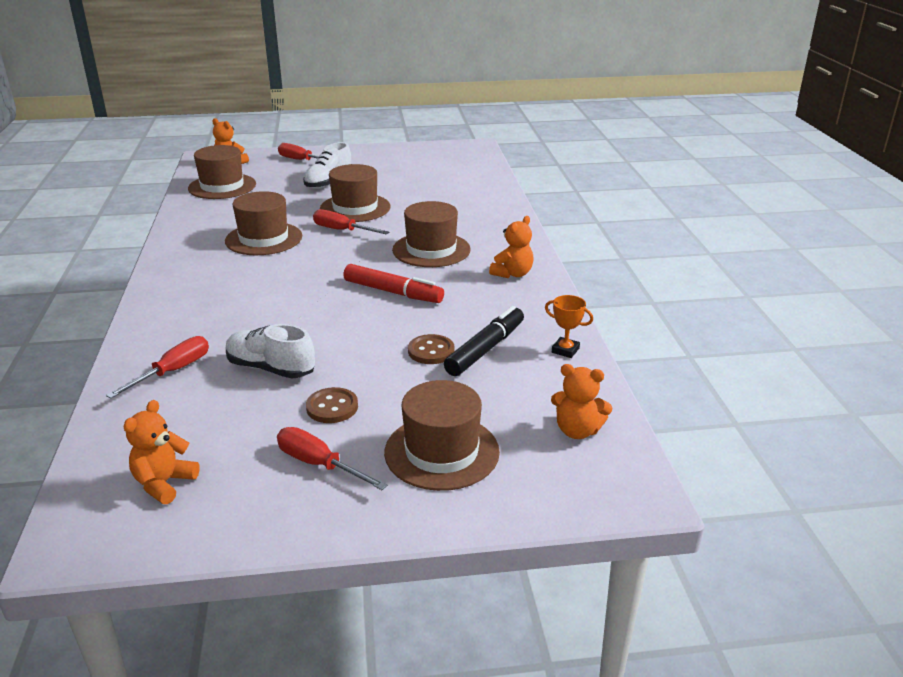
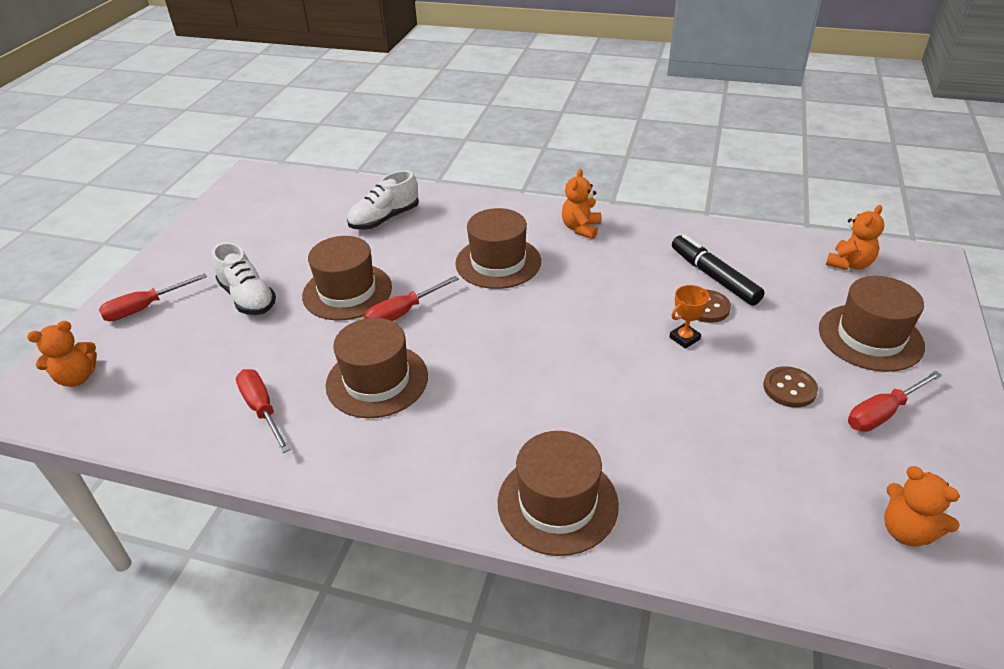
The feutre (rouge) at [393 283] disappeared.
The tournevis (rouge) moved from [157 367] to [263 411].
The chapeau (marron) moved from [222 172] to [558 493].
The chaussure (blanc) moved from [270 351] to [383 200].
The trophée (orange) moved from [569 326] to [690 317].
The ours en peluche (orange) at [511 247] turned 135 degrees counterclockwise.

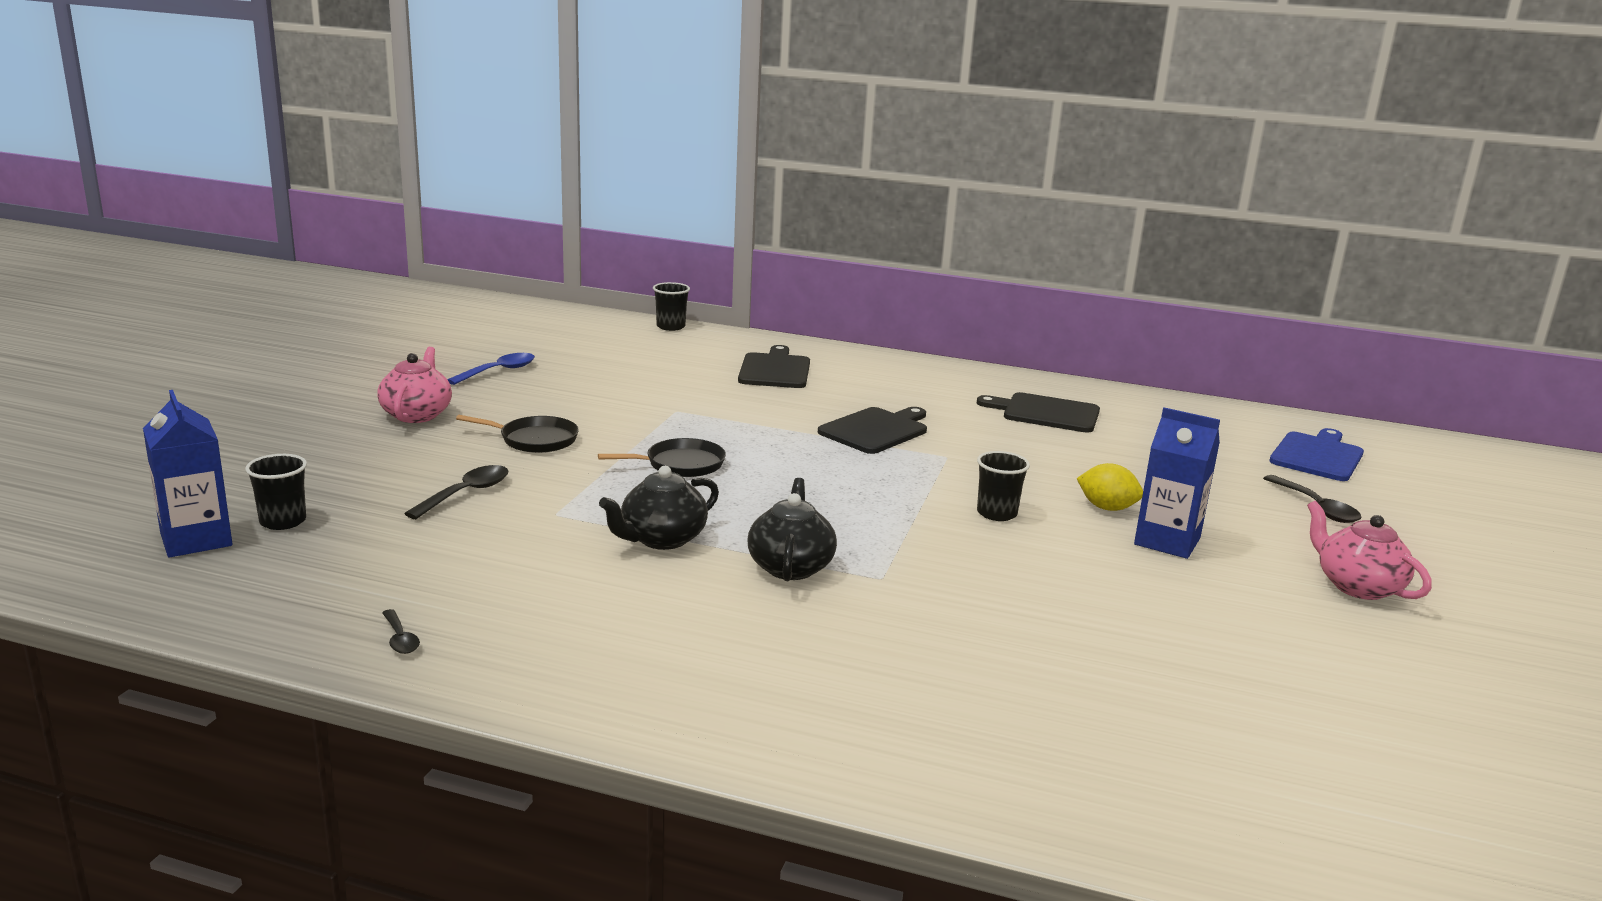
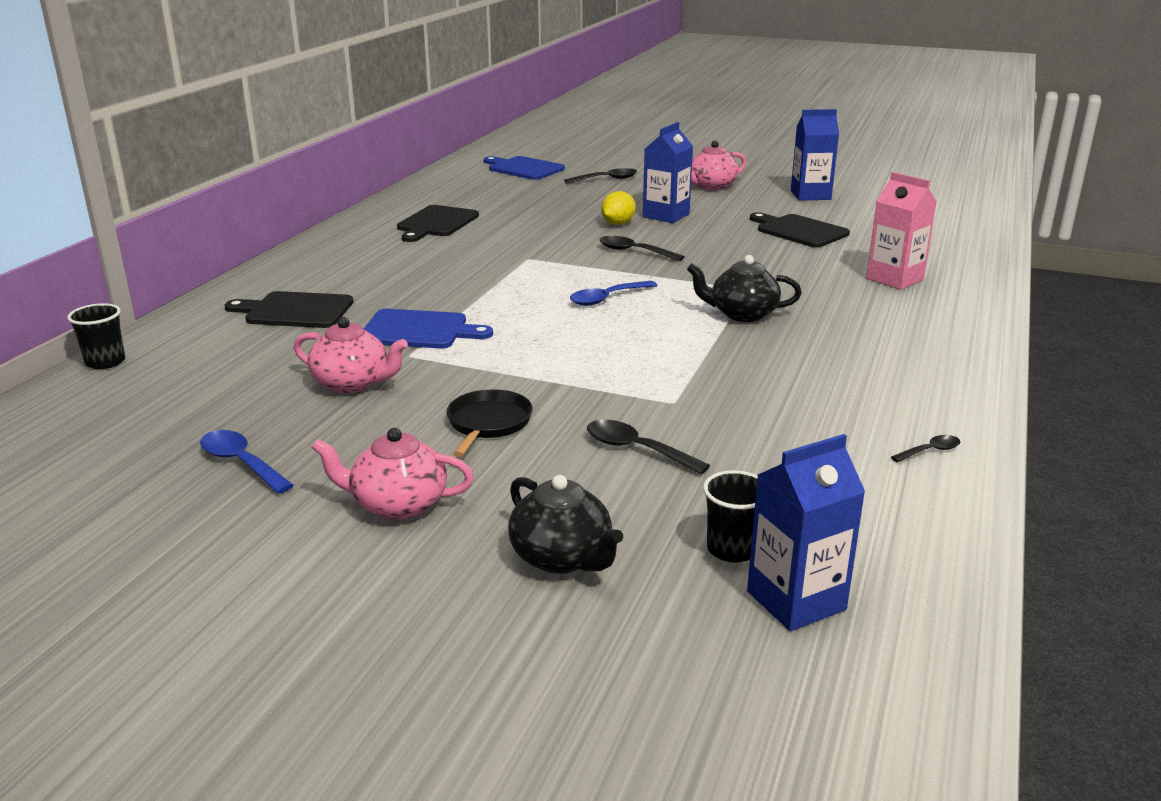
The poêle (noir) at [662 457] disappeared.
The théière (rose) at [351 355] appeared.
The planche à découper (bleu) at [428 329] appeared.
The cuillère (bleu) at [614 293] appeared.
The brique de lait (bleu) at [815 155] appeared.
The brique de lait (rose) at [901 231] appeared.
The théière (noir) moved from [659 508] to [565 524].
The planche à découper (noir) moved from [872 430] to [800 230].
The gobelet (noir) at [1003 486] was replaced by the cuillère (noir) at [642 248].

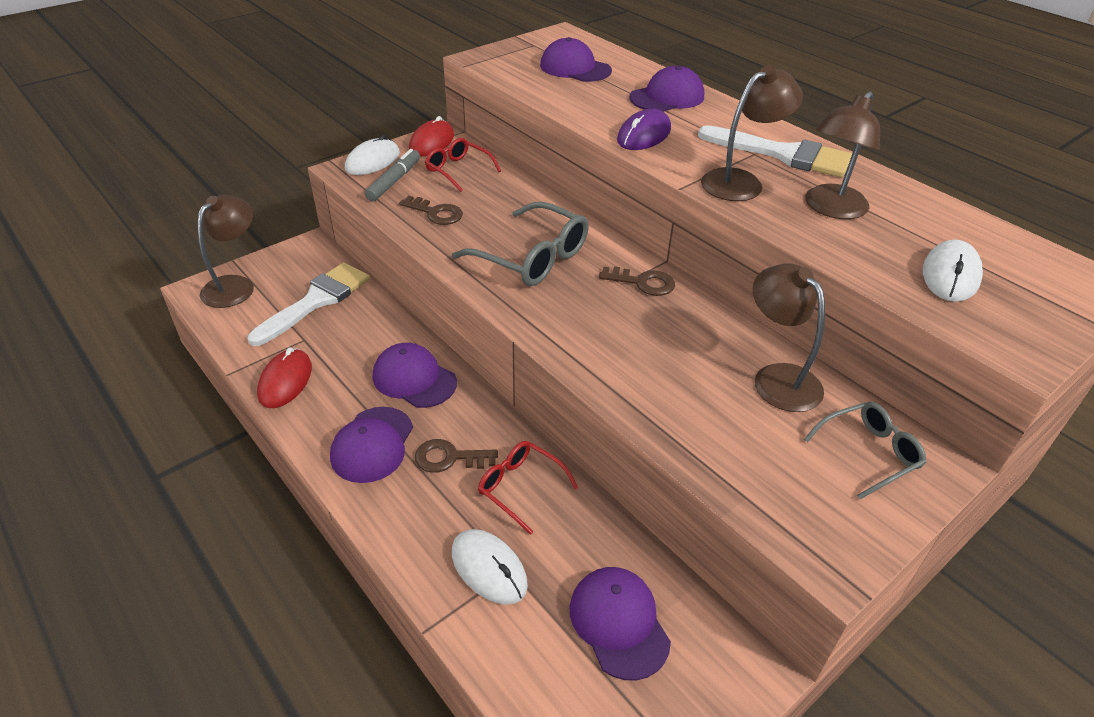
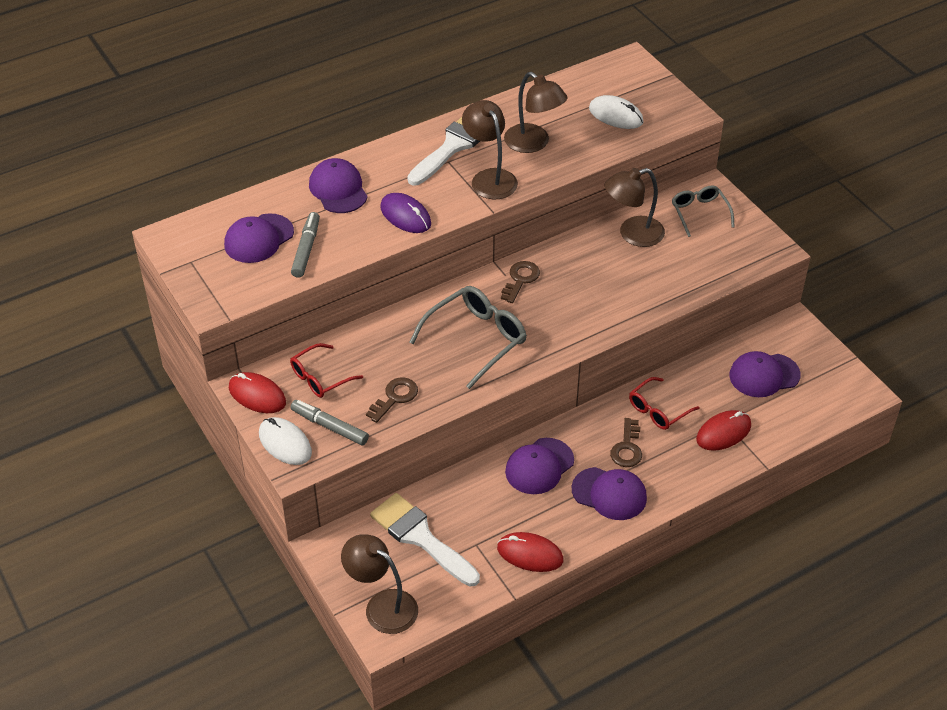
The feutre (gris) at [305 245] appeared.
The souris (blanc) at [490 567] became the souris (rouge) at [723 430].

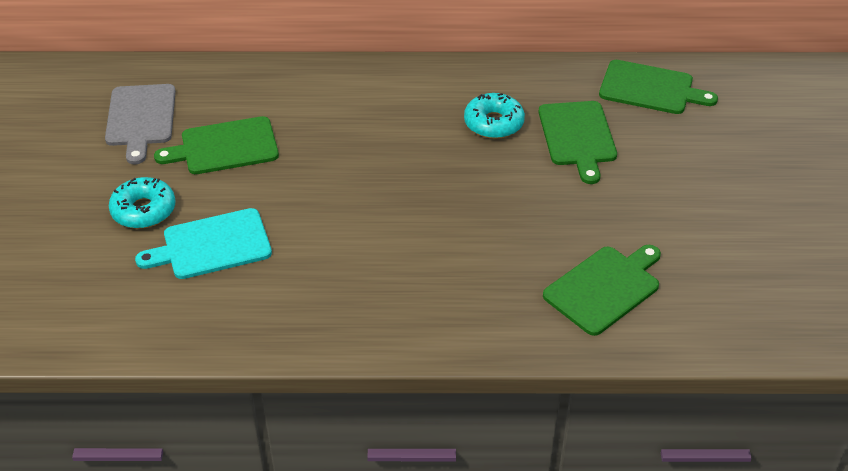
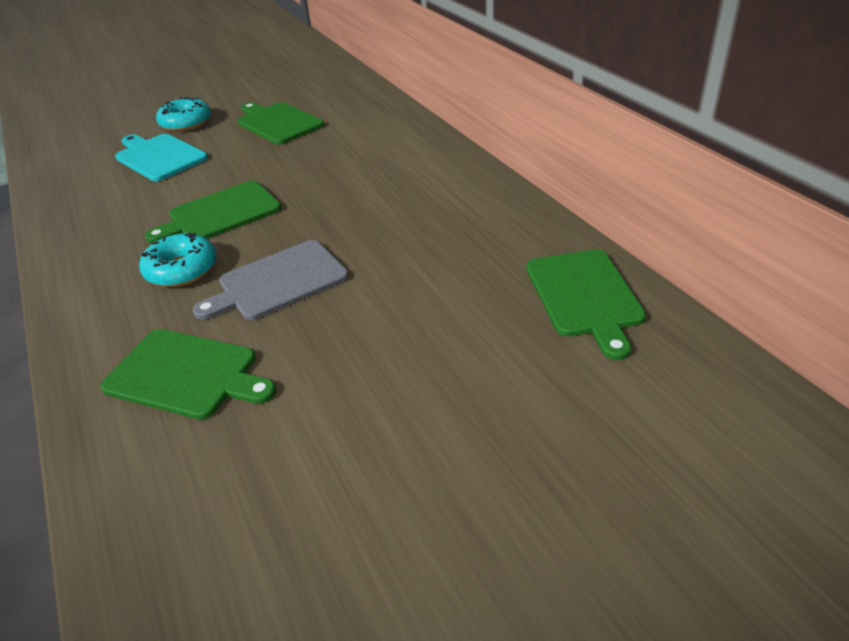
The planche à découper (gris) moved from [140 124] to [271 280].
The beignet (turquoise) moved from [494 116] to [178 260].
The planche à découper (vert) moved from [578 142] to [213 212].

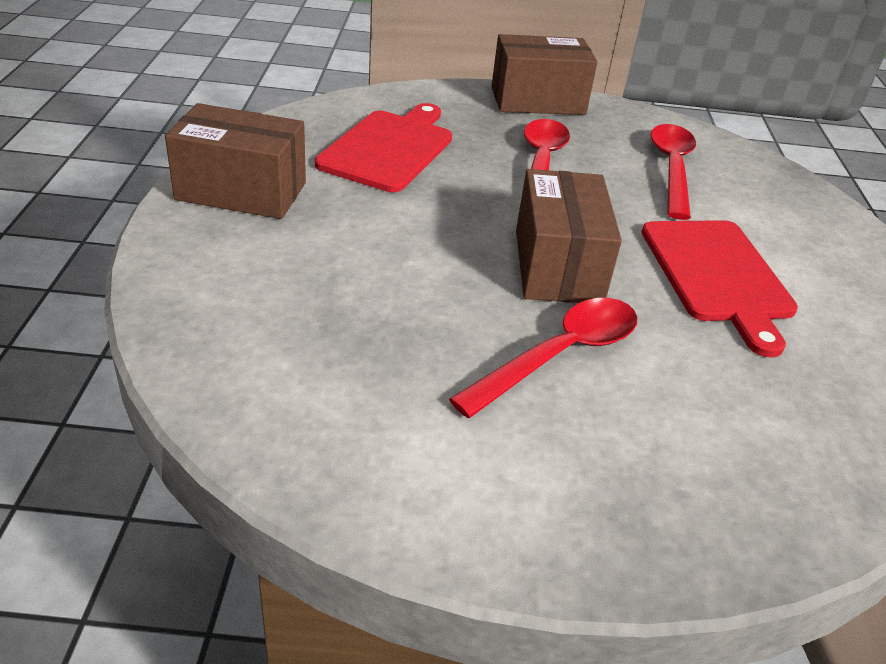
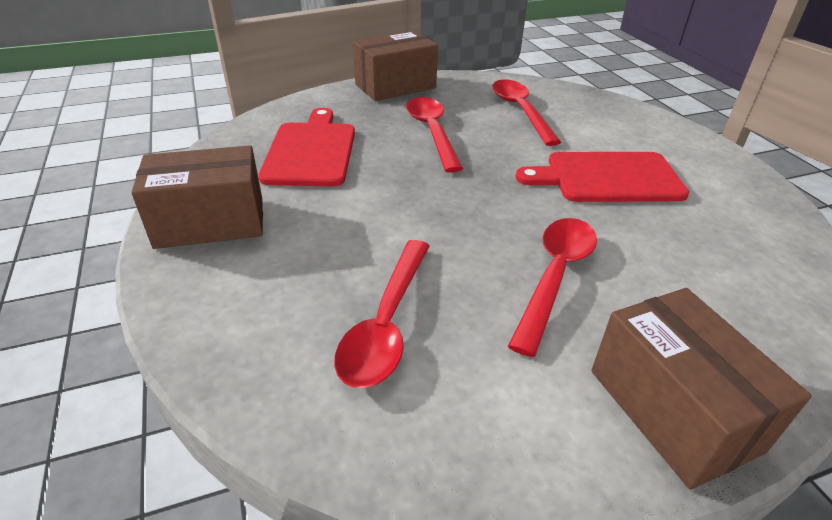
The cuillère (rouge) at [382 314] appeared.
The boîte (marron) moved from [569 236] to [701 389].
The planche à découper (rouge) at [720 288] turned 120 degrees clockwise.

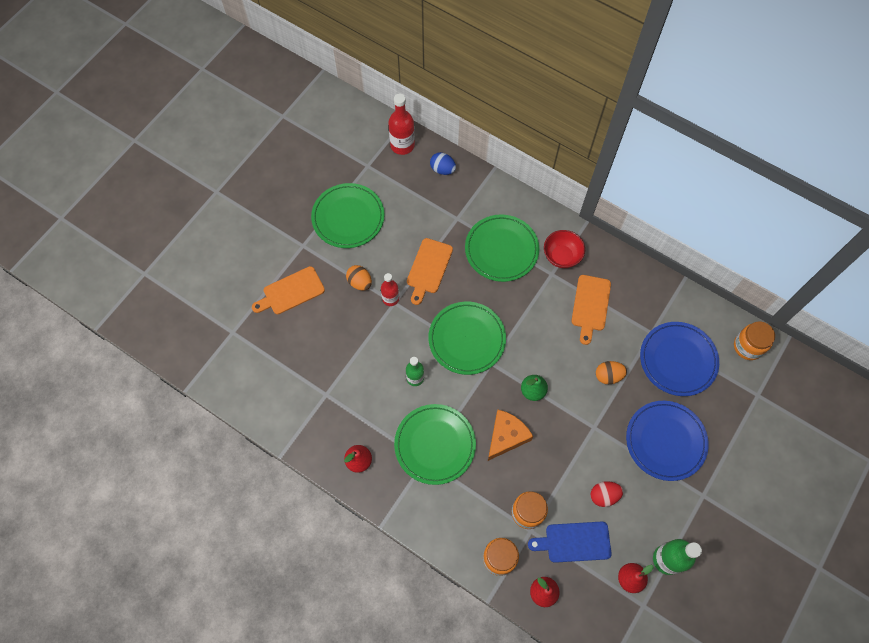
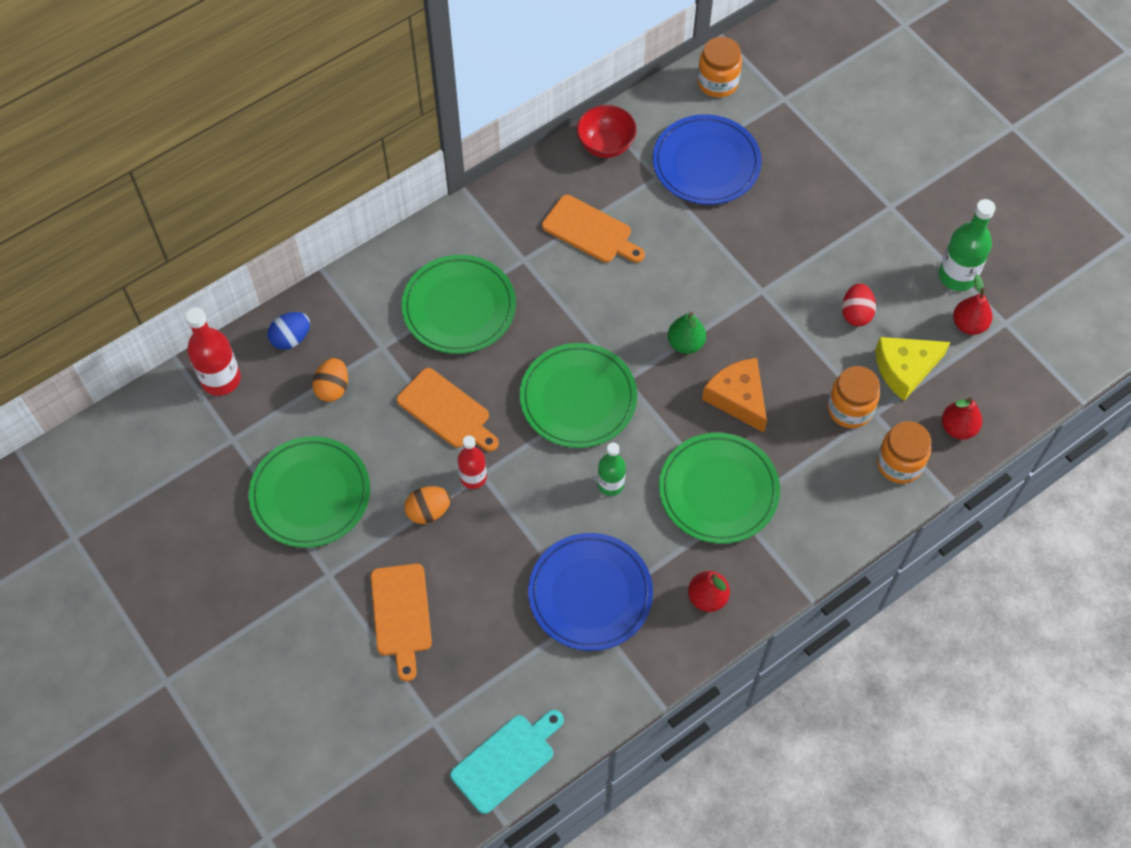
The planche à découper (turquoise) at [507 762] appeared.
The bol (rouge) moved from [564 249] to [606 131].
The œuf (orange) moved from [611 372] to [330 380].
The assiette (bleu) moved from [667 441] to [590 592].
The planche à découper (bleu) at [570 542] was replaced by the fromage (jaune) at [912 369].

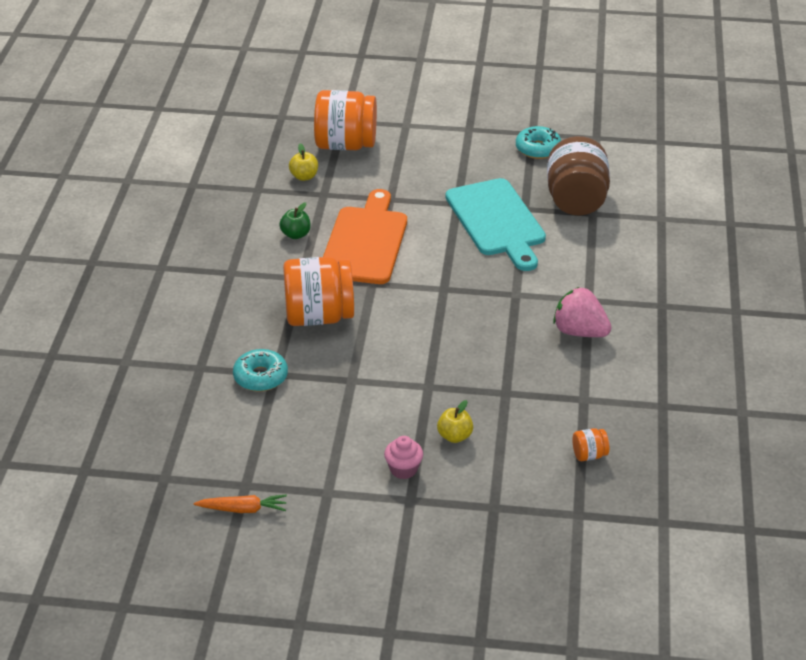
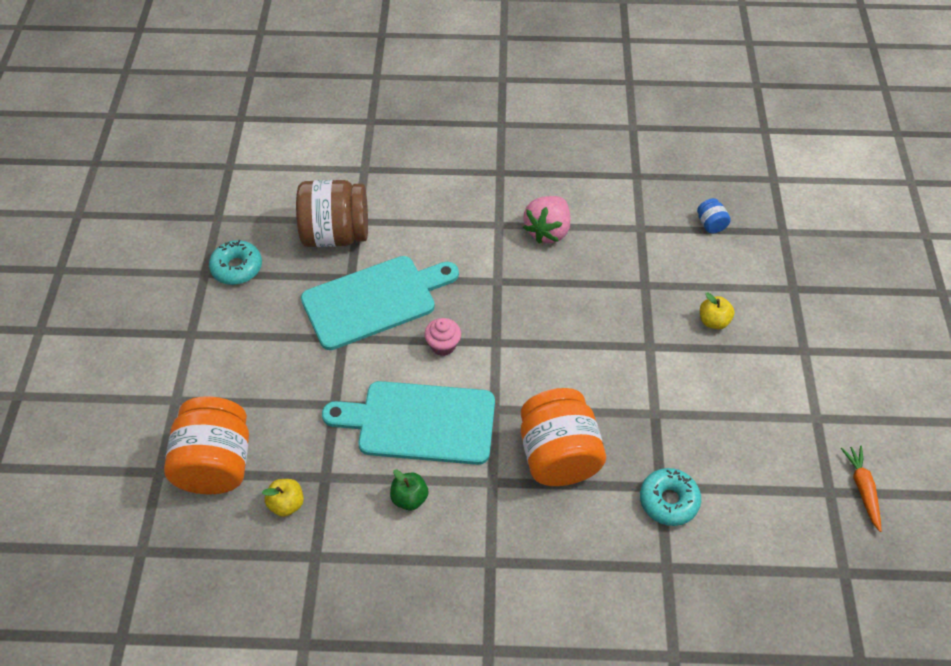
The muffin (rose) moved from [403 457] to [442 337].
The planche à découper (orange) at [365 236] became the planche à découper (turquoise) at [408 423].
The bocal (orange) at [590 444] became the bocal (bleu) at [714 215].

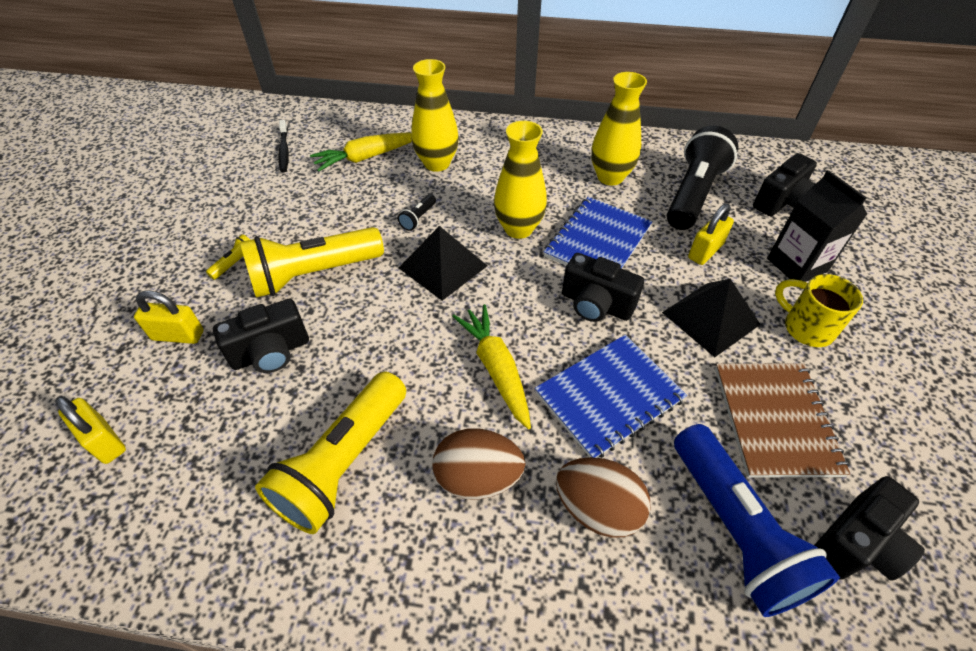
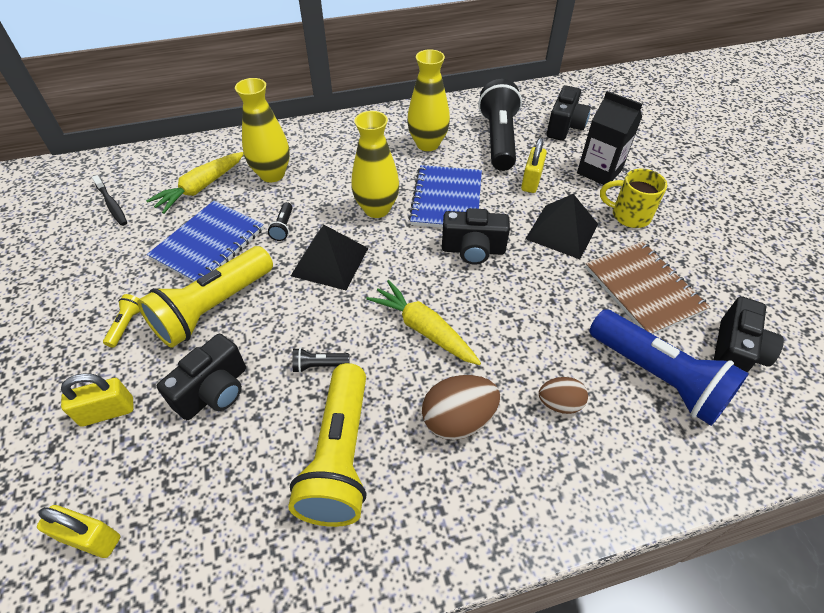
The lampe de poche (noir) at [321 360] appeared.
The carnet (bleu) moved from [611 396] to [205 241].
The œuf (marron) at [603 497] changed to 0.62 times the size.

